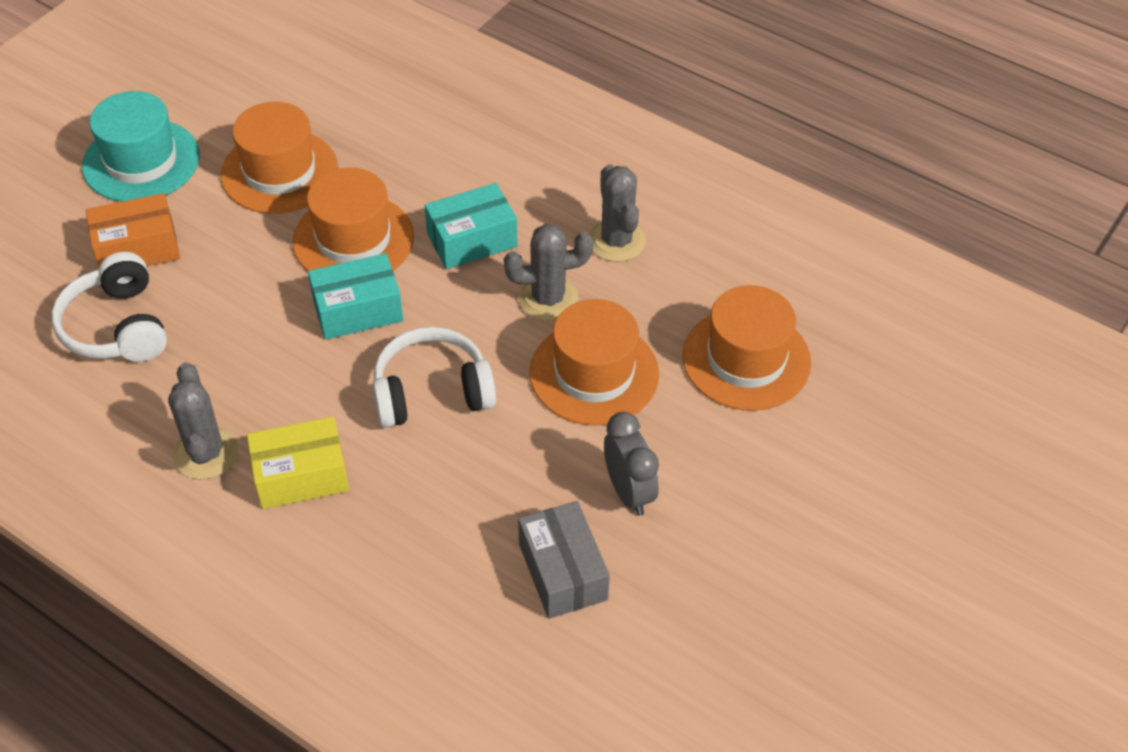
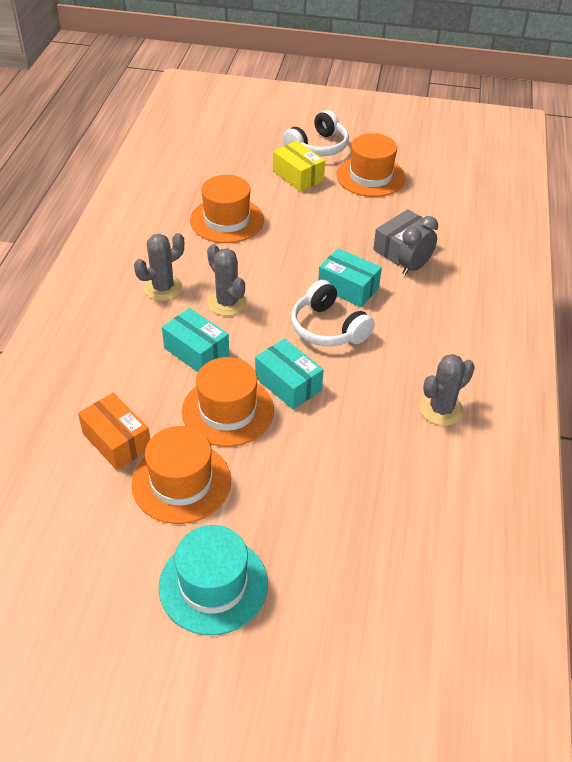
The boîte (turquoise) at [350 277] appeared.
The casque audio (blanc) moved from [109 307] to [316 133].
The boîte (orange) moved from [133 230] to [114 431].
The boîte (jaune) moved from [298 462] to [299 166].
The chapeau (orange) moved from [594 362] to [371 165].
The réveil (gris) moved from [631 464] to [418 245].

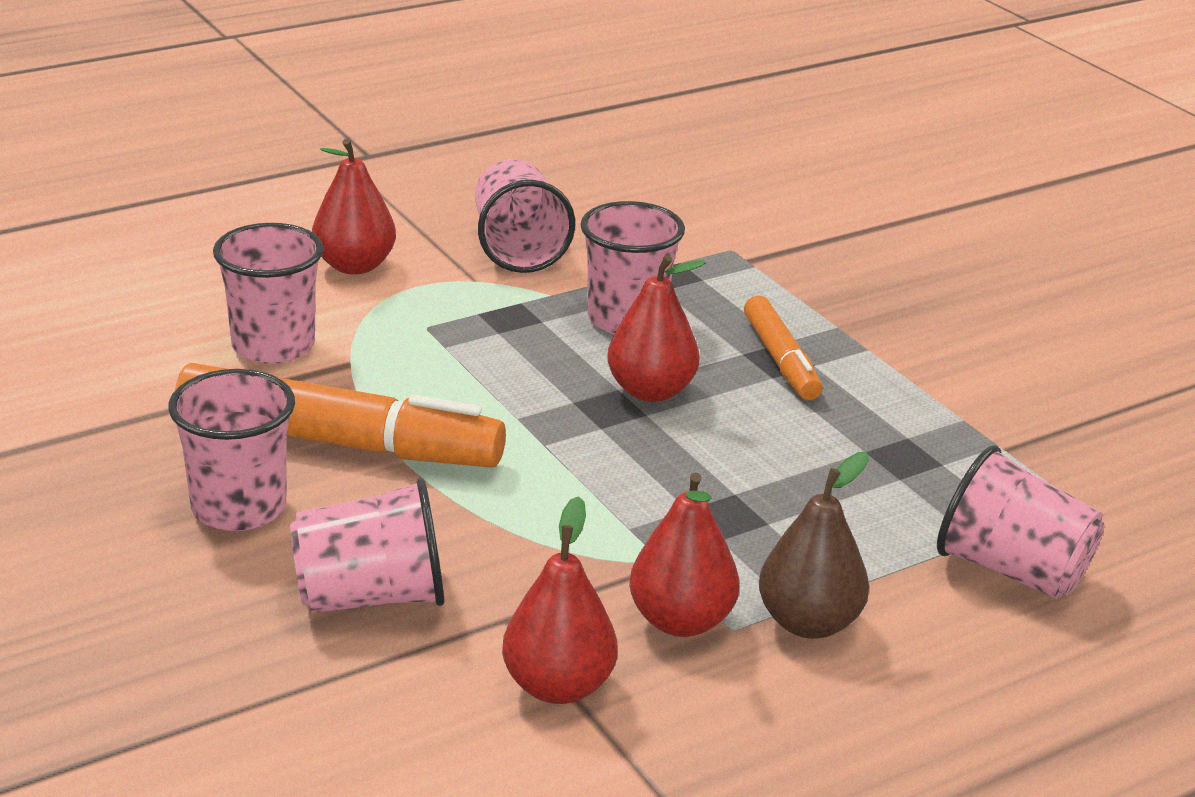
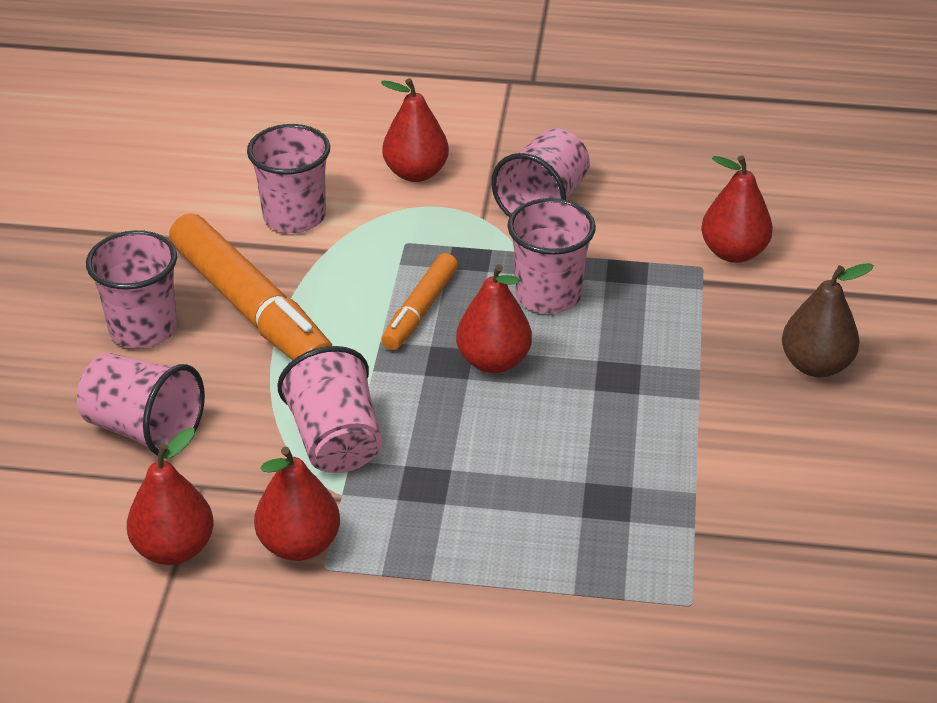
The poire (rouge) at [737 209] appeared.
The feutre (orange) moved from [783 347] to [419 301].
The poire (marron) moved from [814 545] to [828 320].
The gobelet (rose) moved from [1021 522] to [329 409].

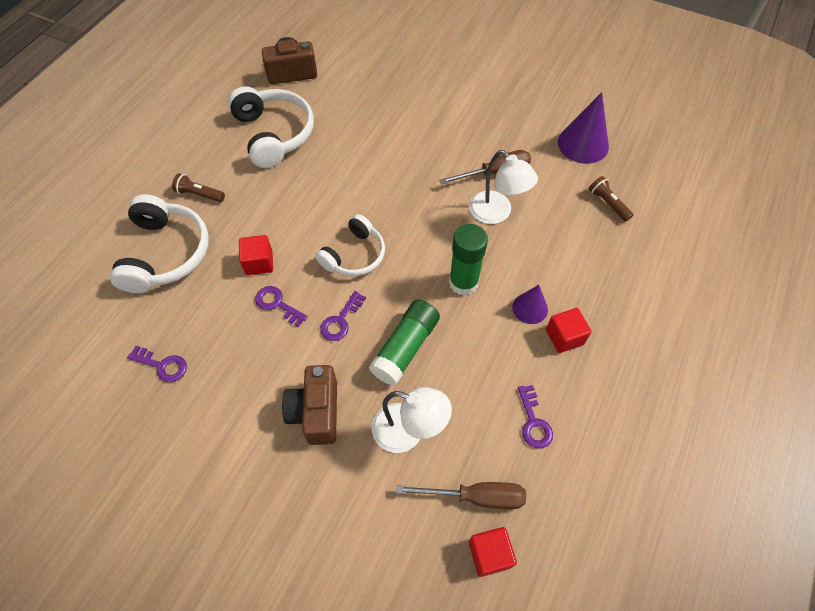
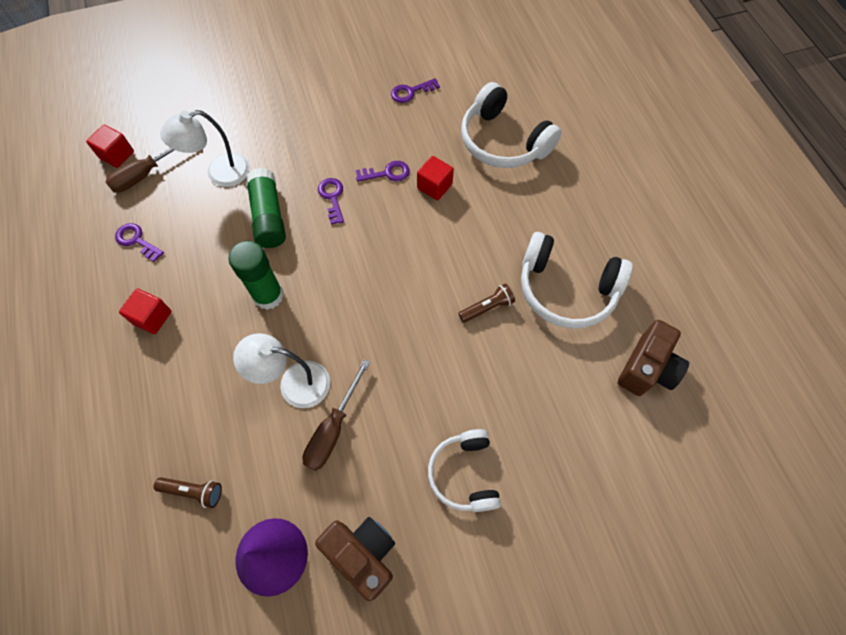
The cône (violet) at [530 304] disappeared.
The lampe de poche (marron) moved from [198 187] to [486 303].
The appareil photo (marron) moved from [309 405] to [355 559].
The casque audio (blanc) moved from [350 245] to [464 470].

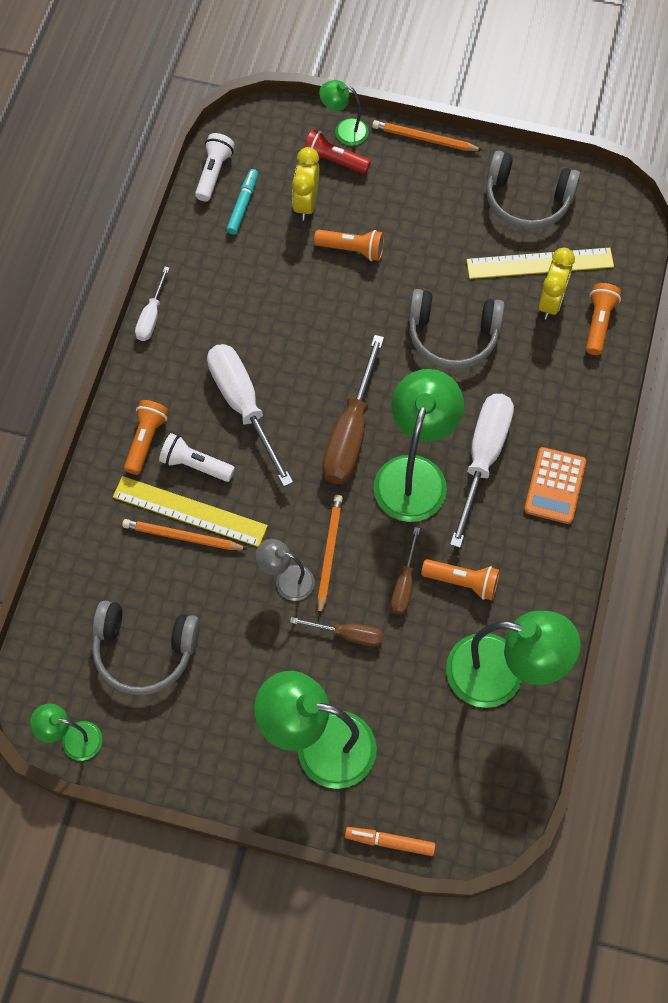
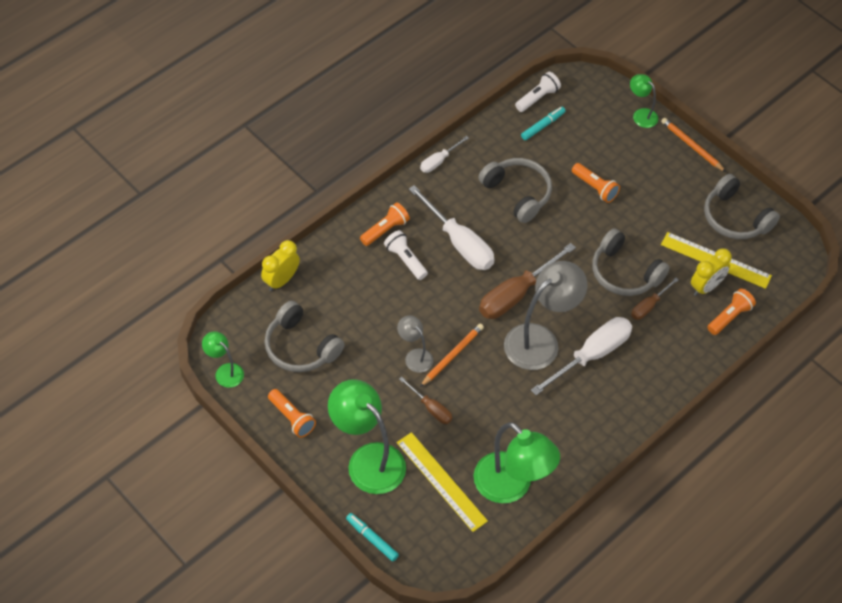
The crayon (orange) at [184 534] disappeared.
The lampe de poche (rouge) at [337 151] disappeared.
The calculatrice (orange) at [555 485] disappeared.
The casque audio (gris) at [515 190] appeared.
The règle (jaune) moved from [190 511] to [442 482].
The réveil (jaune) moved from [305 184] to [280 265].
The tournevis (marron) moved from [405 571] to [655 299].
The lampe de poche (orange) moved from [460 579] to [292 413].
The feutre (orange) at [390 841] became the feutre (turquoise) at [372 537].
The lampe (vert) at [419 445] became the lampe (gris) at [545 315].
The tournevis (blanc) at [250 415] turned 135 degrees clockwise.

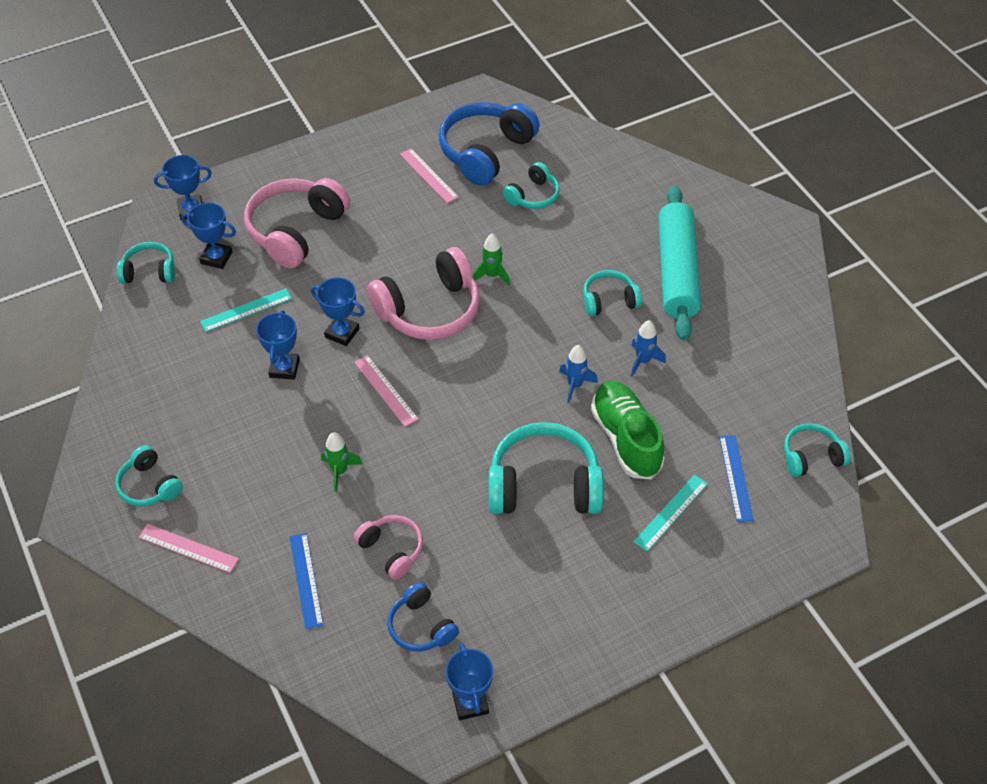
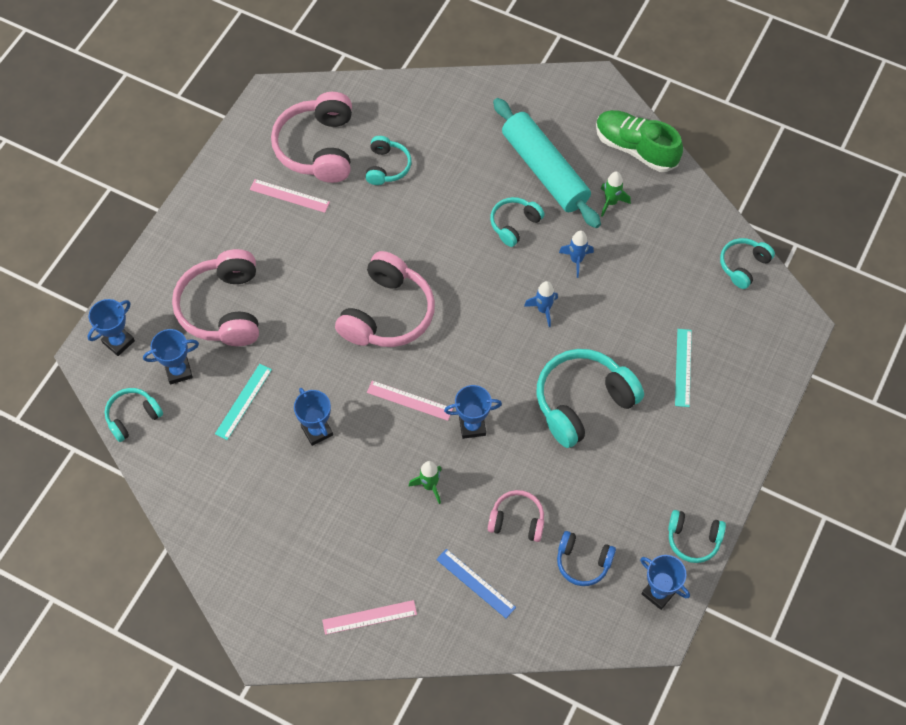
The règle (bleu) at [736 478] disappeared.
The casque audio (turquoise) moved from [149 475] to [697 536].
The trophée (bleu) moved from [338 311] to [473 412].
The fusée (vert) moved from [491 260] to [616 194].
The chaussure (vert) moved from [628 430] to [639 141].
The casque audio (bleu) at [489 144] became the casque audio (rose) at [311 137].

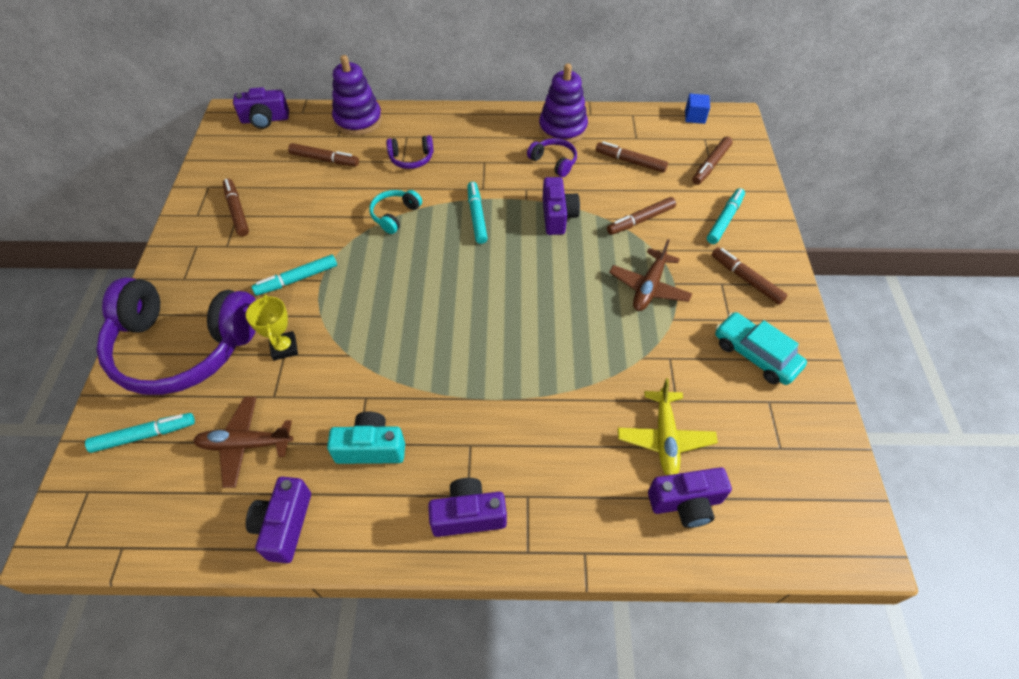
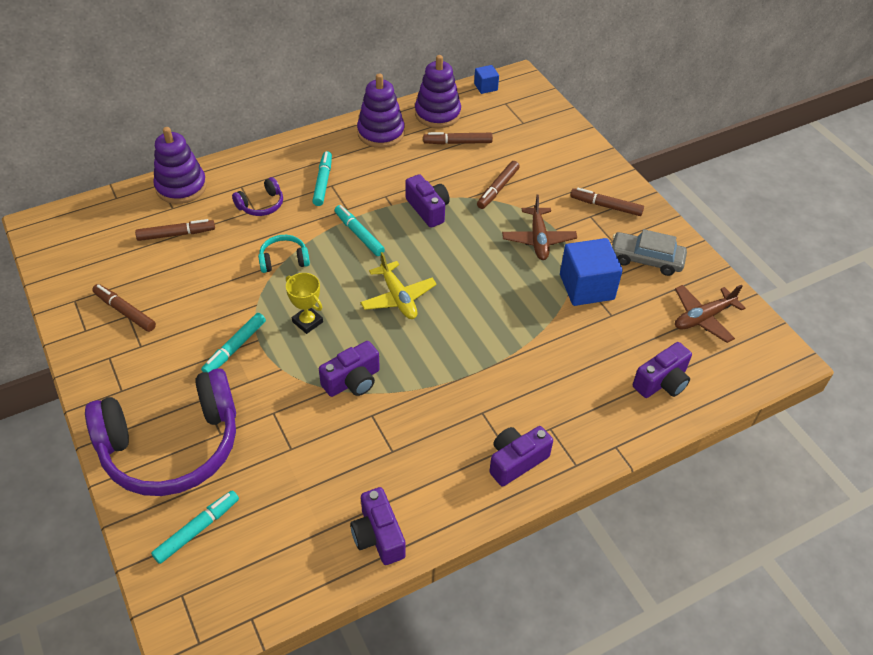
The appareil photo (turquoise) at [366 437] disappeared.
The casque audio (violet) at [552 157] disappeared.
The feutre (marron) at [712 161] disappeared.
The jouet à empiler (violet) at [438 91] appeared.
The cube (bleu) at [591 272] appeared.
The avion (marron) moved from [243 442] to [710 314].
The appareil photo (violet) moved from [261 108] to [349 369].
The trophée (jaune) moved from [272 328] to [304 303].
The avion (jaune) moved from [668 427] to [398 285].
The feutre (turquoise) moved from [726 216] to [322 178].
The voiture (turquoise) at [761 348] became the voiture (gris) at [649 252].
The casque audio (turquoise) at [395 212] turned 75 degrees clockwise.

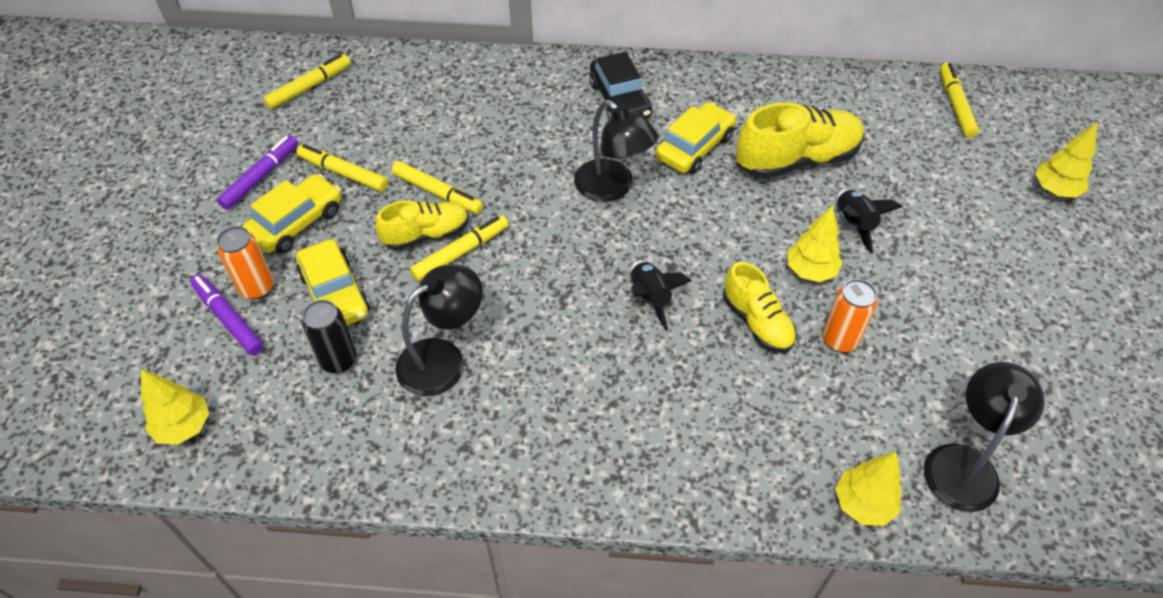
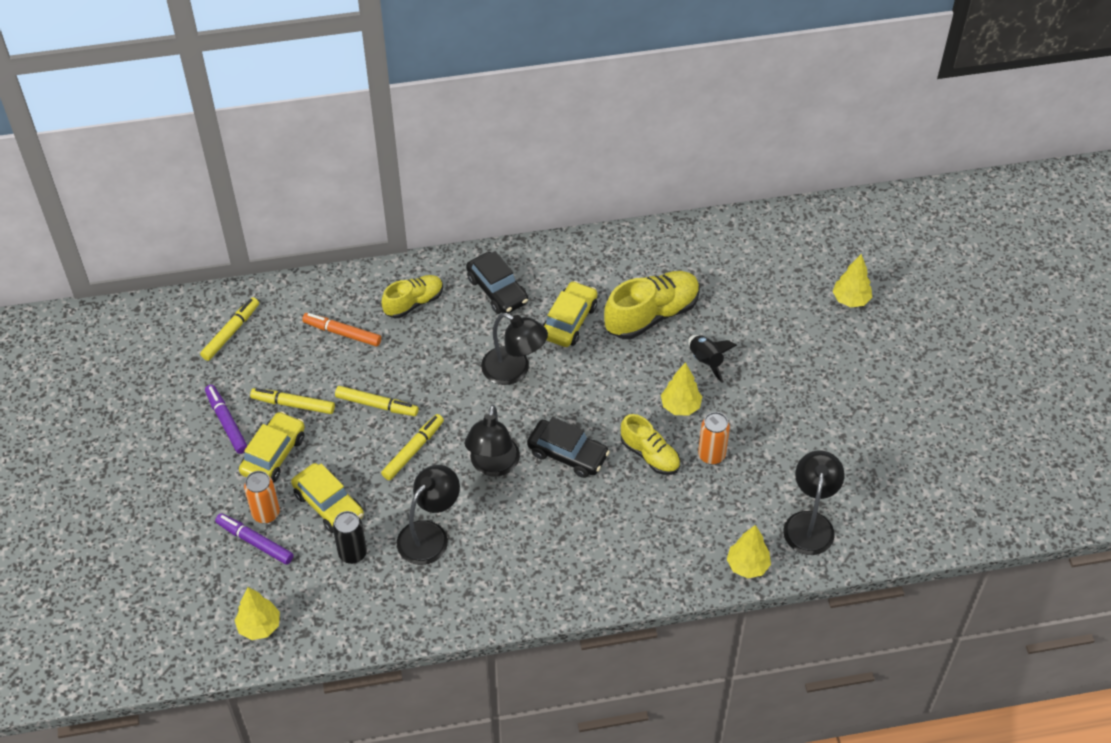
The feutre (jaune) at [959 100] disappeared.
The feutre (orange) at [341 330] appeared.
The lampe (noir) at [492 440] appeared.
The chaussure (jaune) moved from [422 225] to [412 296].
The fusée (noir) at [661 295] was replaced by the voiture (noir) at [568 447].
The feutre (violet) at [257 172] turned 45 degrees counterclockwise.

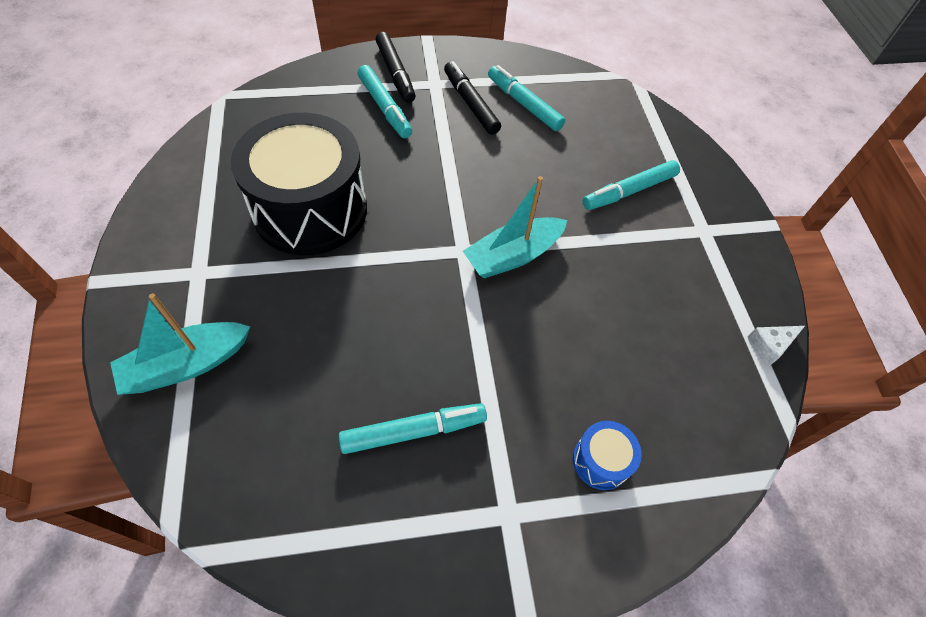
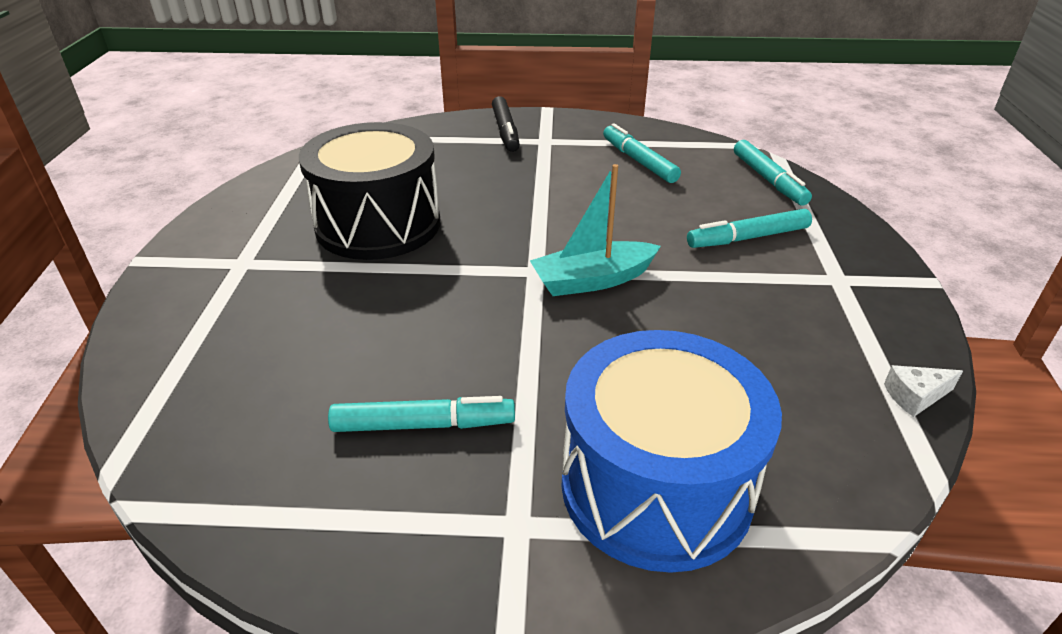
The bateau (turquoise) at [180 344] disappeared.
The feutre (noir) at [472 98] disappeared.
The feutre (turquoise) moved from [385 101] to [773 173].
The tambour (bleu) at [607 455] changed to 2.46 times the size.

